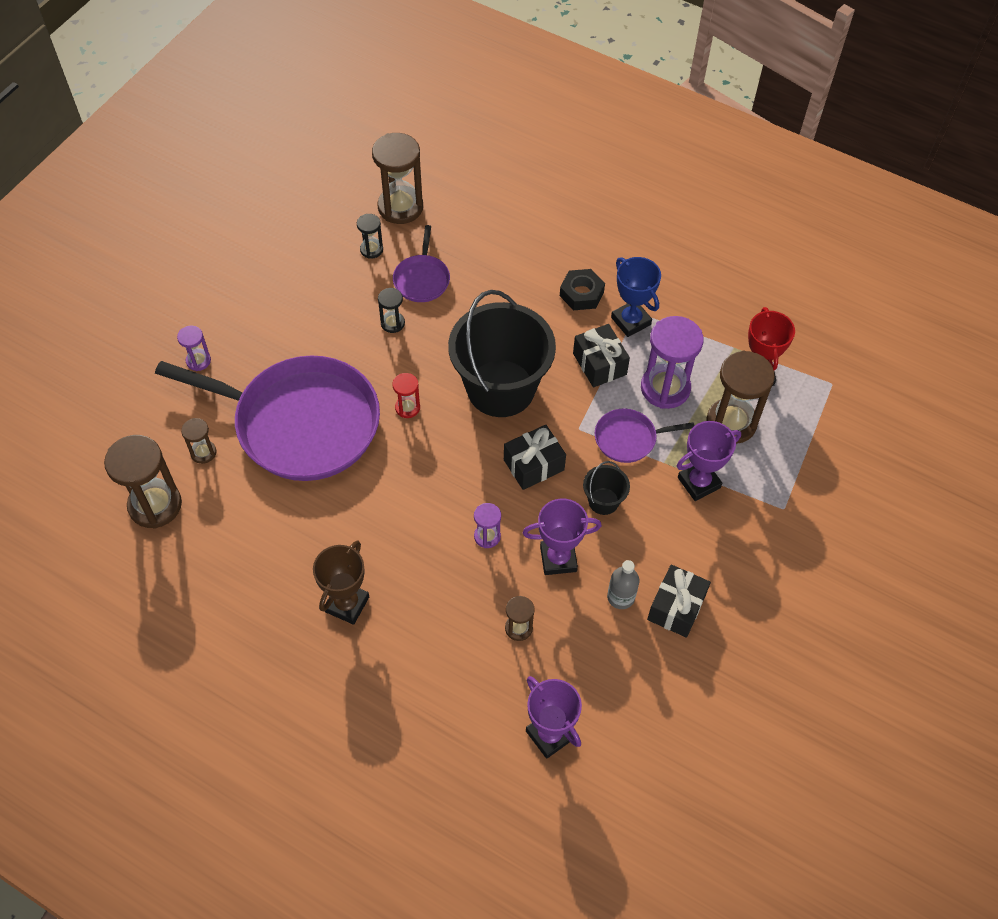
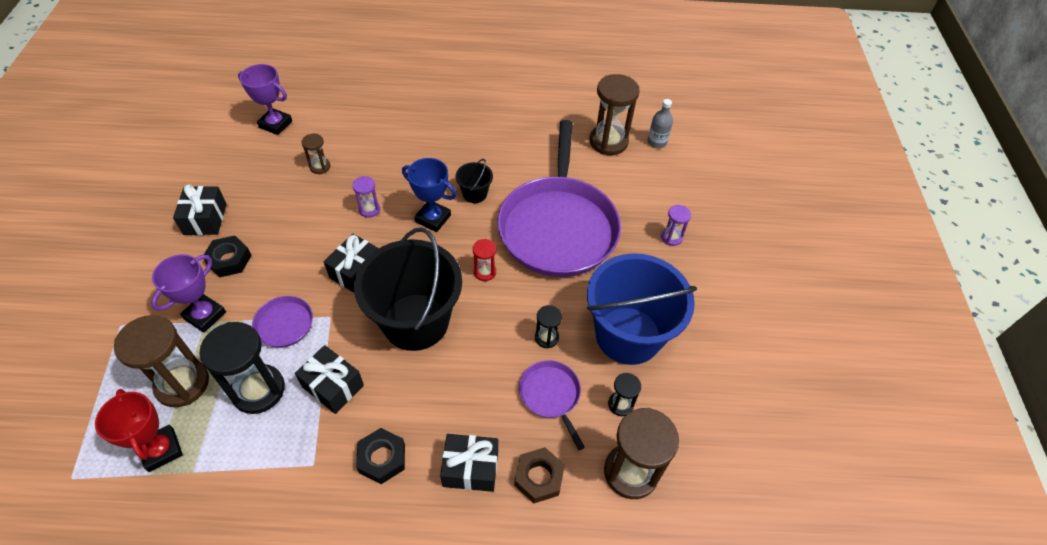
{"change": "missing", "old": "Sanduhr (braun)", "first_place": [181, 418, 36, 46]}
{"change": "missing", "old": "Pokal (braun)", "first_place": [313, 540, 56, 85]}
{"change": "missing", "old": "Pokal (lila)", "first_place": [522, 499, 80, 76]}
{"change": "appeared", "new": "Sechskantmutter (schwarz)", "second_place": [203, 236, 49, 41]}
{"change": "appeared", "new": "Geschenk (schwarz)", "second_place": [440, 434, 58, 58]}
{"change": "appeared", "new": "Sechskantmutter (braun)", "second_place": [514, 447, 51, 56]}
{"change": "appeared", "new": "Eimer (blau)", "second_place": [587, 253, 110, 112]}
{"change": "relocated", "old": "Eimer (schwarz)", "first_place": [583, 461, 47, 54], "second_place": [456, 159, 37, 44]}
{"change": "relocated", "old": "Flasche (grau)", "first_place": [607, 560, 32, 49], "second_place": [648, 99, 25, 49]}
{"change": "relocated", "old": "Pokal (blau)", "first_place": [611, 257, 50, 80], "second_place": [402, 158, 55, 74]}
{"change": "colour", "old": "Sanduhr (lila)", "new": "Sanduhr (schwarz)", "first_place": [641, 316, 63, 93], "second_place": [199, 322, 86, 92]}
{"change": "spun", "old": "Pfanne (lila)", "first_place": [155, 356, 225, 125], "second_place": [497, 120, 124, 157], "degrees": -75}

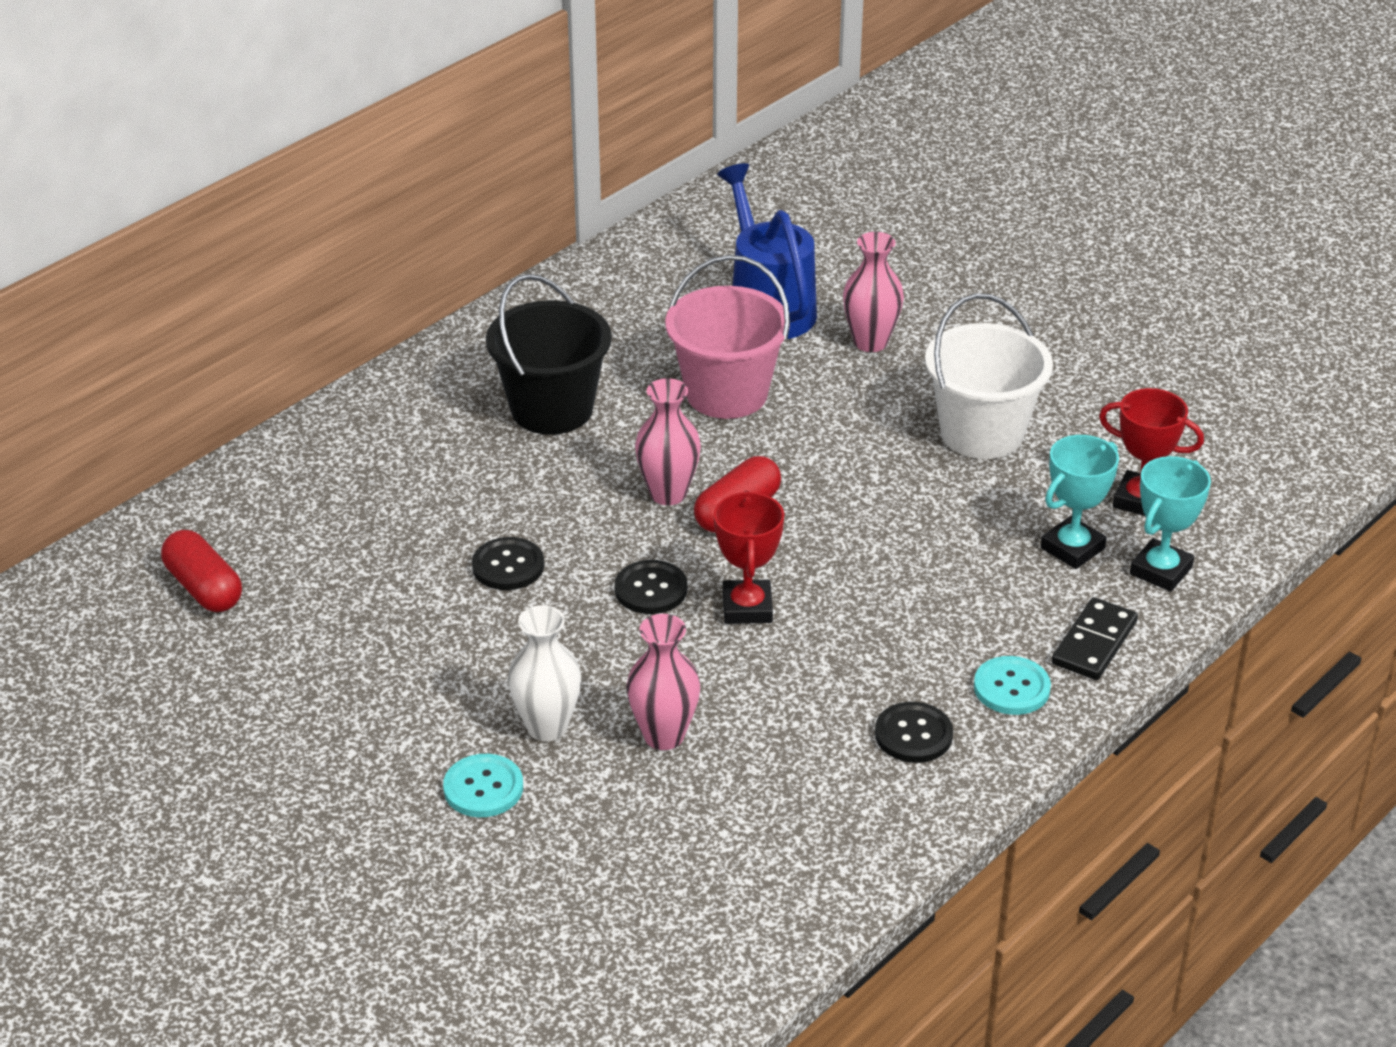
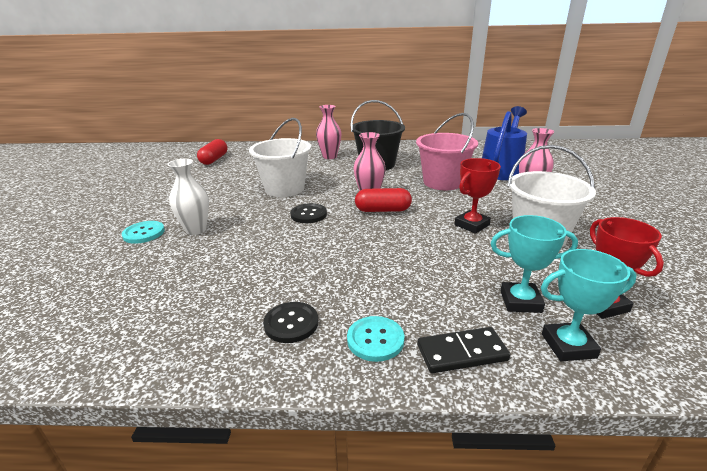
{"change": "relocated", "old": "Vase (rosa)", "first_place": [627, 614, 73, 136], "second_place": [316, 105, 25, 54]}
{"change": "relocated", "old": "Pokal (rot)", "first_place": [714, 491, 70, 133], "second_place": [455, 158, 46, 76]}
{"change": "exchanged", "old": "Knopf (schwarz)", "new": "Eimer (weiß)", "first_place": [472, 537, 72, 53], "second_place": [249, 118, 62, 79]}

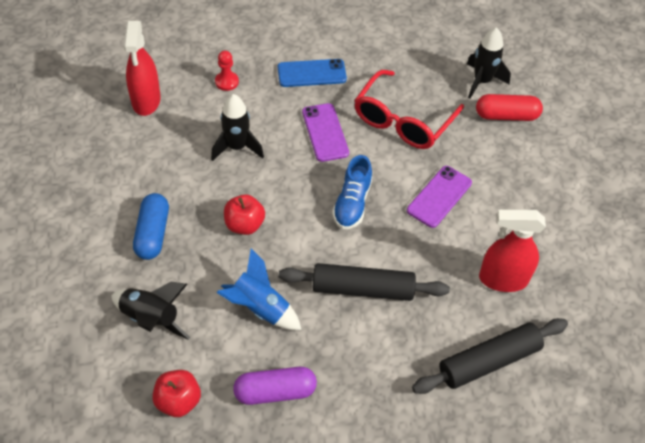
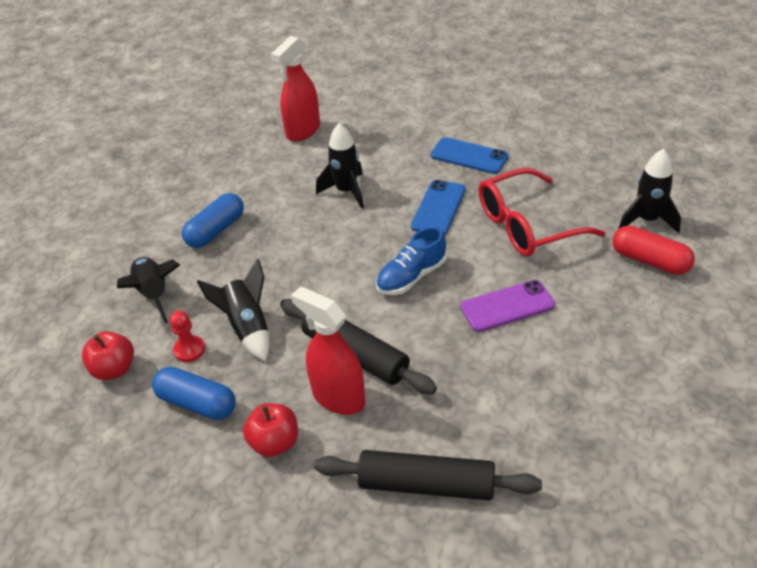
{"change": "relocated", "old": "Bauer (rot)", "first_place": [215, 51, 24, 40], "second_place": [170, 311, 35, 51]}
{"change": "relocated", "old": "Apfel (rot)", "first_place": [224, 194, 41, 41], "second_place": [243, 403, 55, 54]}
{"change": "relocated", "old": "Sprühflasche (rot)", "first_place": [479, 209, 67, 83], "second_place": [291, 287, 74, 128]}
{"change": "colour", "old": "Rakete (blau)", "new": "Rakete (schwarz)", "first_place": [216, 248, 85, 82], "second_place": [197, 259, 73, 102]}
{"change": "colour", "old": "Kapsel (lila)", "new": "Kapsel (blau)", "first_place": [233, 367, 84, 38], "second_place": [152, 367, 84, 53]}
{"change": "colour", "old": "Handy (lila)", "new": "Handy (blau)", "first_place": [302, 103, 47, 59], "second_place": [411, 180, 54, 55]}

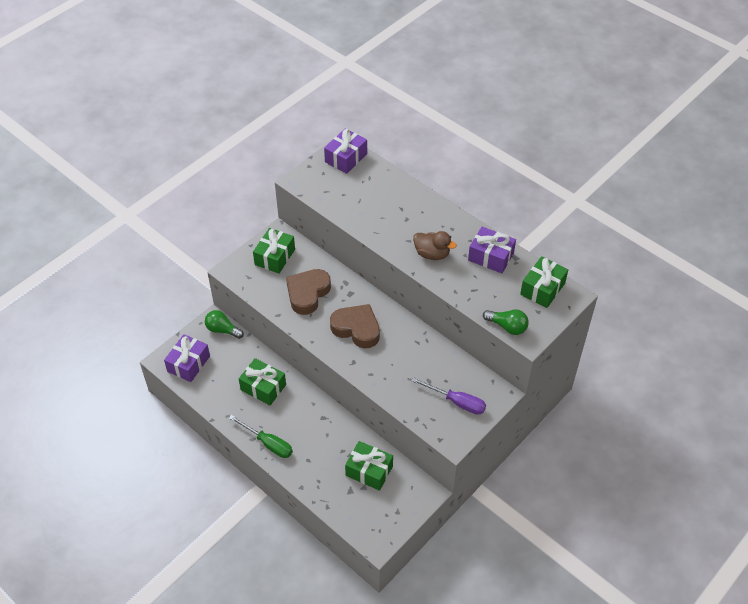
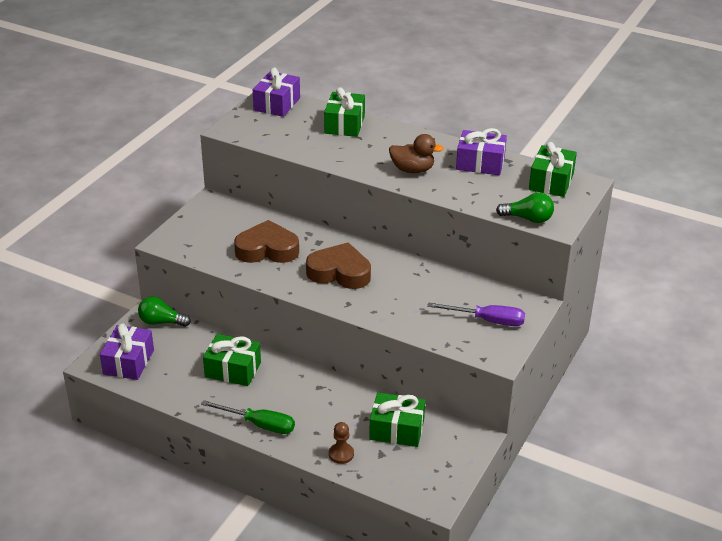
{"change": "appeared", "new": "Bauer (braun)", "second_place": [329, 422, 25, 42]}
{"change": "relocated", "old": "Geschenk (grün)", "first_place": [253, 228, 42, 46], "second_place": [324, 87, 41, 50]}
{"change": "spun", "old": "Herz (braun)", "first_place": [286, 269, 45, 46], "second_place": [234, 220, 65, 43], "degrees": 75}

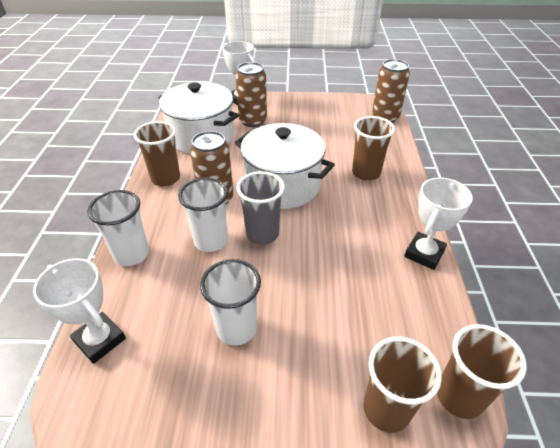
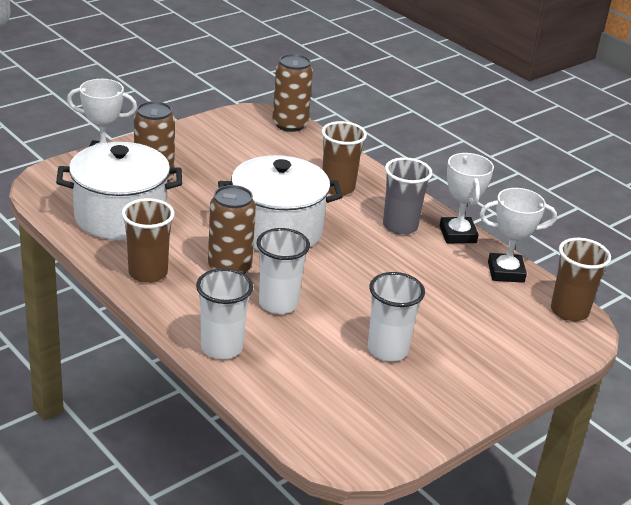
{"change": "missing", "old": "Becher (braun)", "first_place": [364, 337, 78, 96]}
{"change": "relocated", "old": "Pokal (weiß)", "first_place": [33, 258, 93, 106], "second_place": [480, 188, 77, 95]}
{"change": "relocated", "old": "Becher (grau)", "first_place": [236, 171, 49, 74], "second_place": [383, 157, 49, 78]}

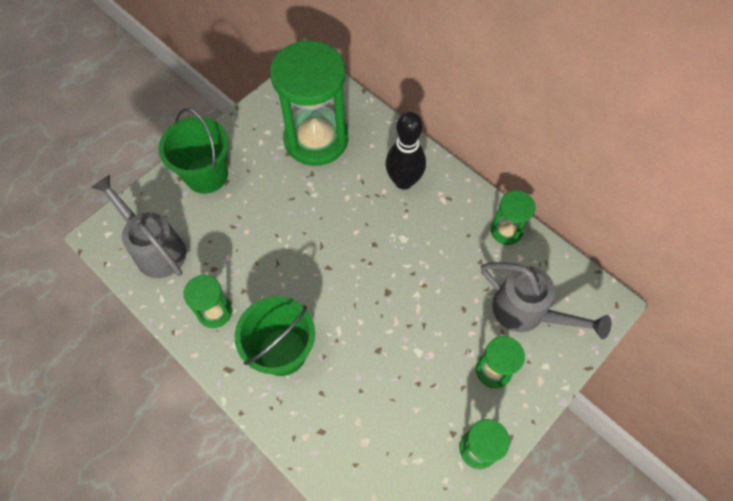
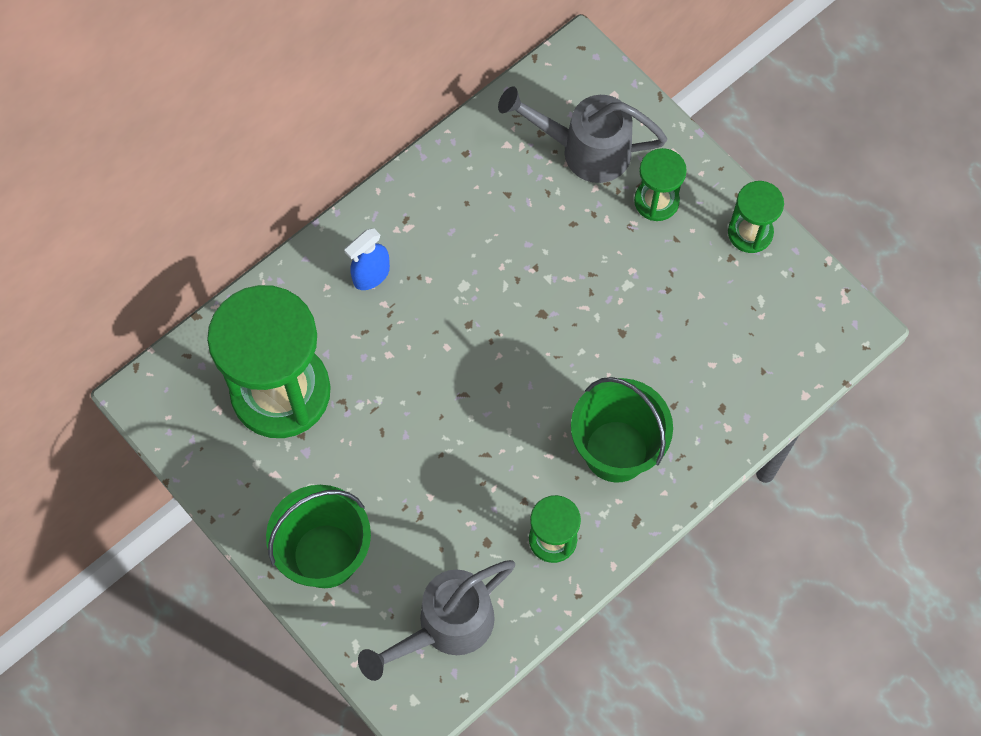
{"change": "missing", "old": "Sanduhr (grün)", "first_place": [491, 190, 45, 55]}
{"change": "exchanged", "old": "Bowlingkegel (schwarz)", "new": "Sprühflasche (blau)", "first_place": [385, 112, 41, 78], "second_place": [344, 228, 46, 62]}
{"change": "spun", "old": "Gießkanne (grau)", "first_place": [481, 262, 130, 77], "second_place": [498, 86, 169, 97], "degrees": -120}

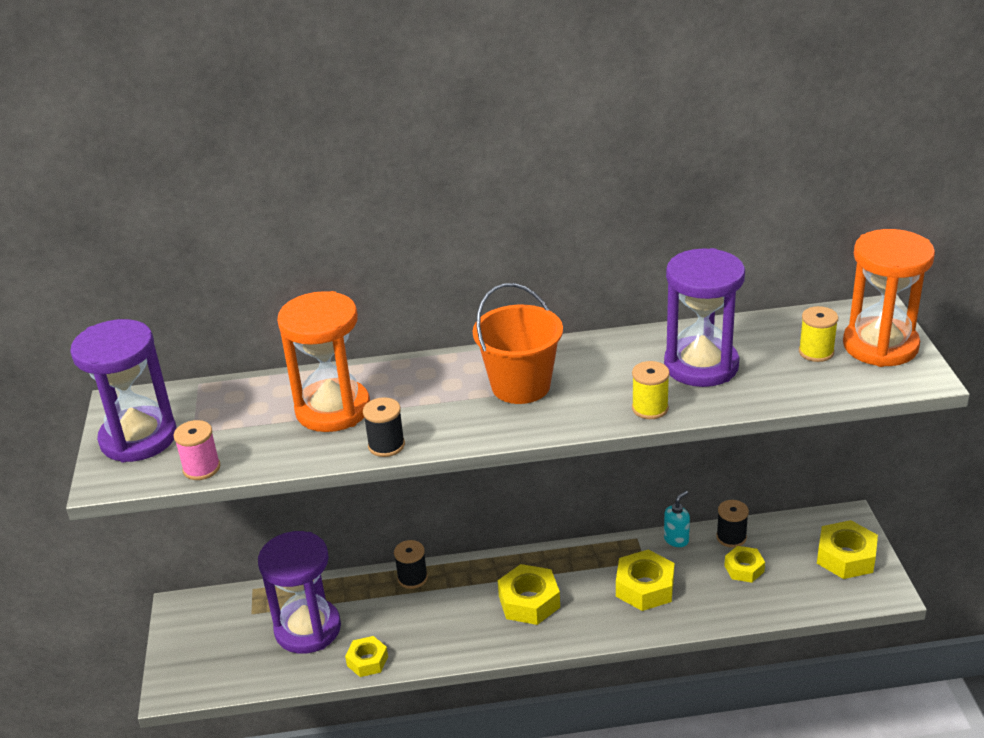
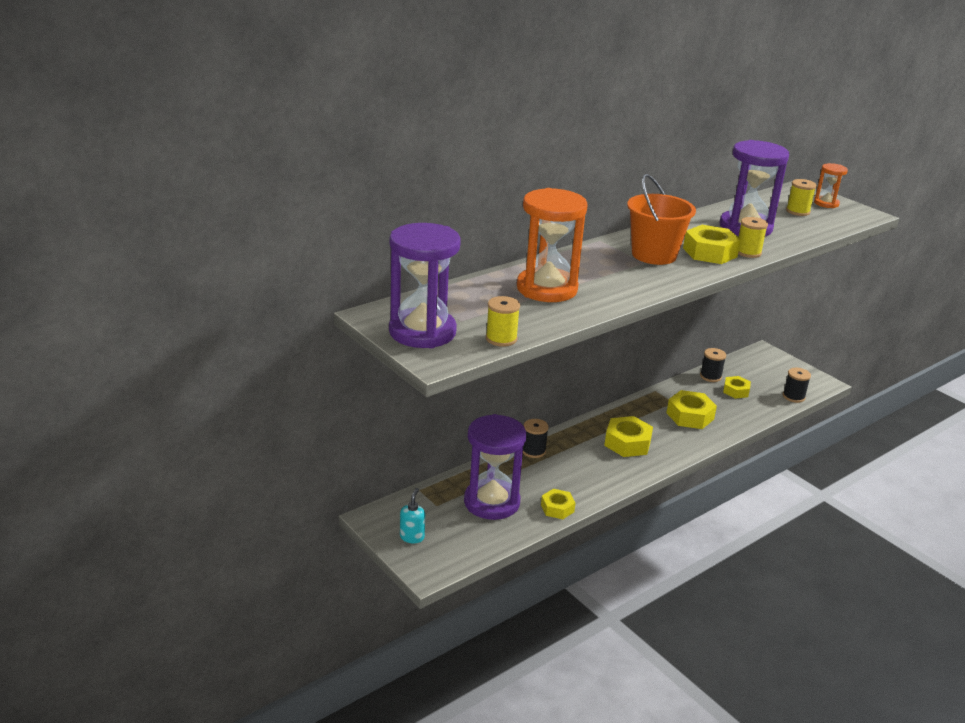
{"change": "relocated", "old": "Garnrolle (schwarz)", "first_place": [363, 397, 42, 60], "second_place": [783, 368, 28, 35]}
{"change": "relocated", "old": "Seifenspender (türkis)", "first_place": [664, 491, 26, 56], "second_place": [400, 488, 25, 55]}
{"change": "relocated", "old": "Sechskantmutter (gelb)", "first_place": [817, 520, 61, 59], "second_place": [683, 225, 58, 39]}
{"change": "colour", "old": "Garnrolle (rosa)", "new": "Garnrolle (gelb)", "first_place": [174, 420, 46, 60], "second_place": [486, 296, 34, 51]}
{"change": "size", "old": "Sanduhr (orange)", "first_place": [843, 229, 92, 138], "second_place": [814, 163, 34, 45], "factor": 0.5}

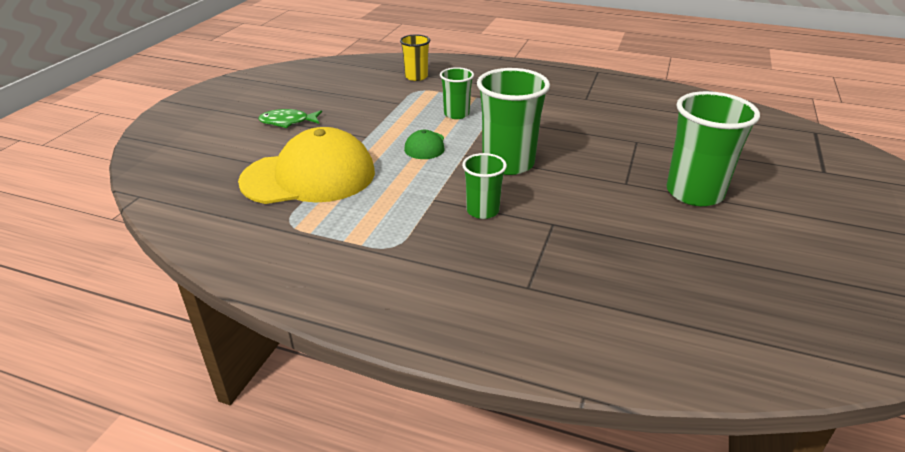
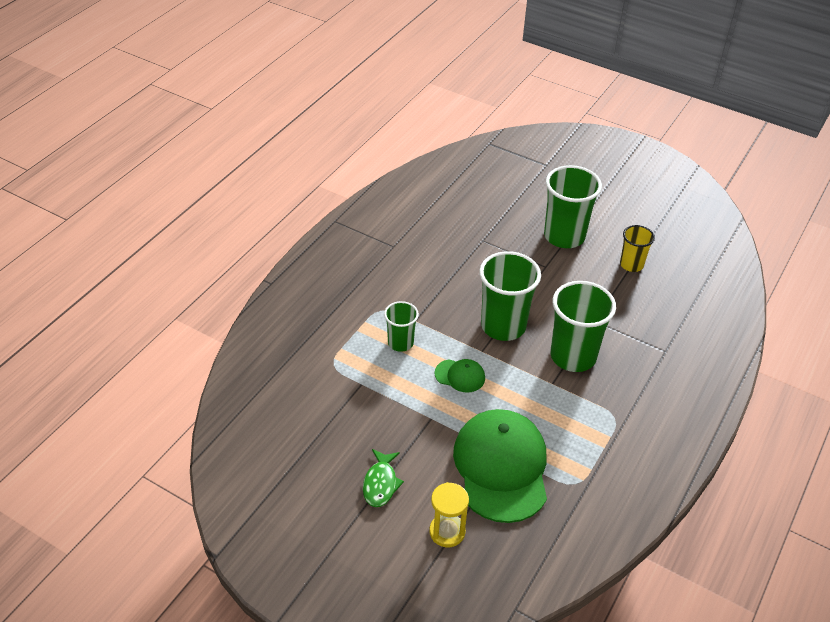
{"change": "appeared", "new": "Sanduhr (gelb)", "second_place": [429, 482, 40, 65]}
{"change": "relocated", "old": "Becher (gelb)", "first_place": [400, 34, 30, 47], "second_place": [620, 225, 35, 47]}
{"change": "colour", "old": "Kappe (gelb)", "new": "Kappe (grün)", "first_place": [238, 127, 137, 77], "second_place": [453, 409, 94, 114]}
{"change": "size", "old": "Becher (grün)", "first_place": [462, 153, 45, 66], "second_place": [550, 281, 66, 91], "factor": 1.78}

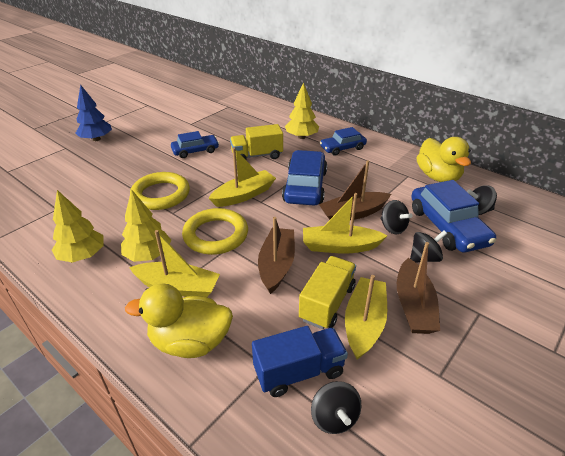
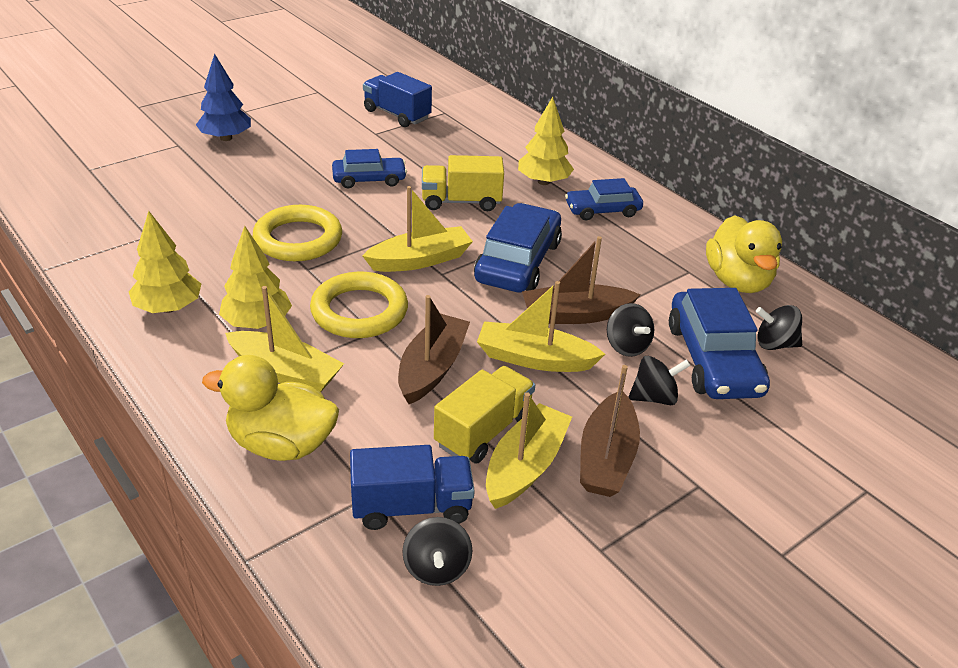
{"change": "appeared", "new": "Lastwagen (blau)", "second_place": [363, 72, 69, 55]}

